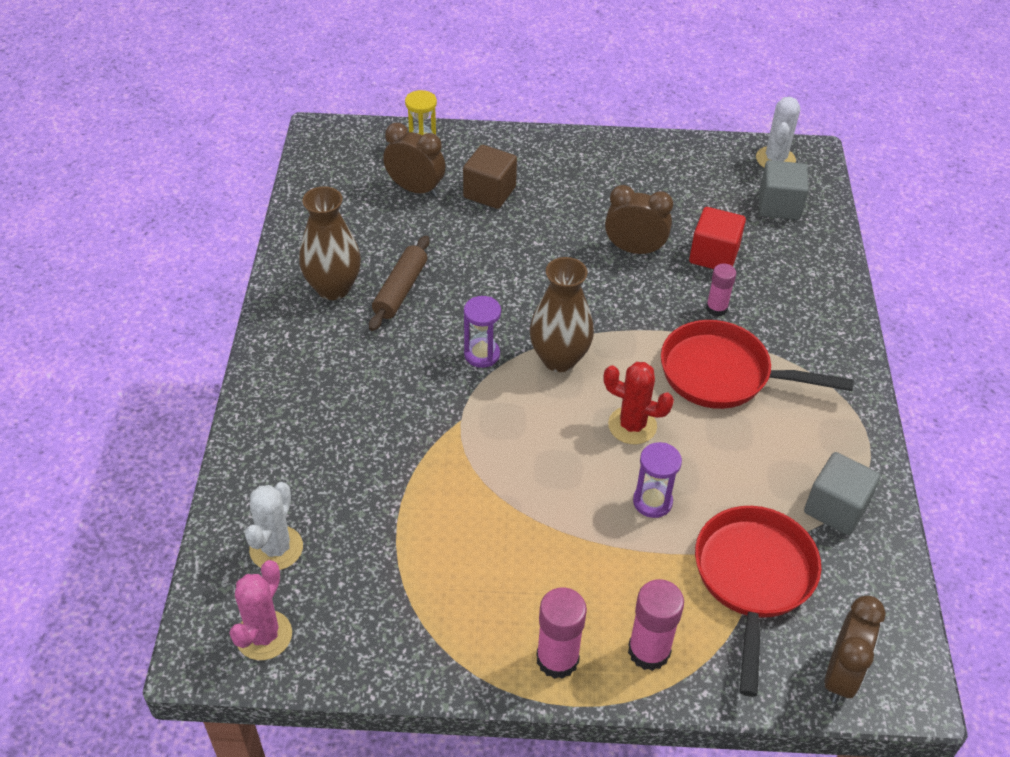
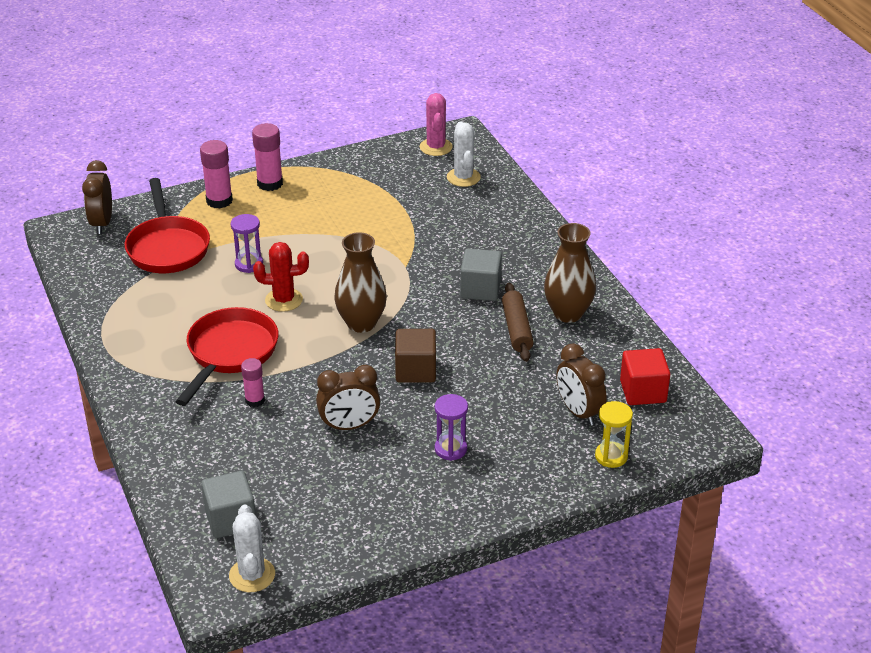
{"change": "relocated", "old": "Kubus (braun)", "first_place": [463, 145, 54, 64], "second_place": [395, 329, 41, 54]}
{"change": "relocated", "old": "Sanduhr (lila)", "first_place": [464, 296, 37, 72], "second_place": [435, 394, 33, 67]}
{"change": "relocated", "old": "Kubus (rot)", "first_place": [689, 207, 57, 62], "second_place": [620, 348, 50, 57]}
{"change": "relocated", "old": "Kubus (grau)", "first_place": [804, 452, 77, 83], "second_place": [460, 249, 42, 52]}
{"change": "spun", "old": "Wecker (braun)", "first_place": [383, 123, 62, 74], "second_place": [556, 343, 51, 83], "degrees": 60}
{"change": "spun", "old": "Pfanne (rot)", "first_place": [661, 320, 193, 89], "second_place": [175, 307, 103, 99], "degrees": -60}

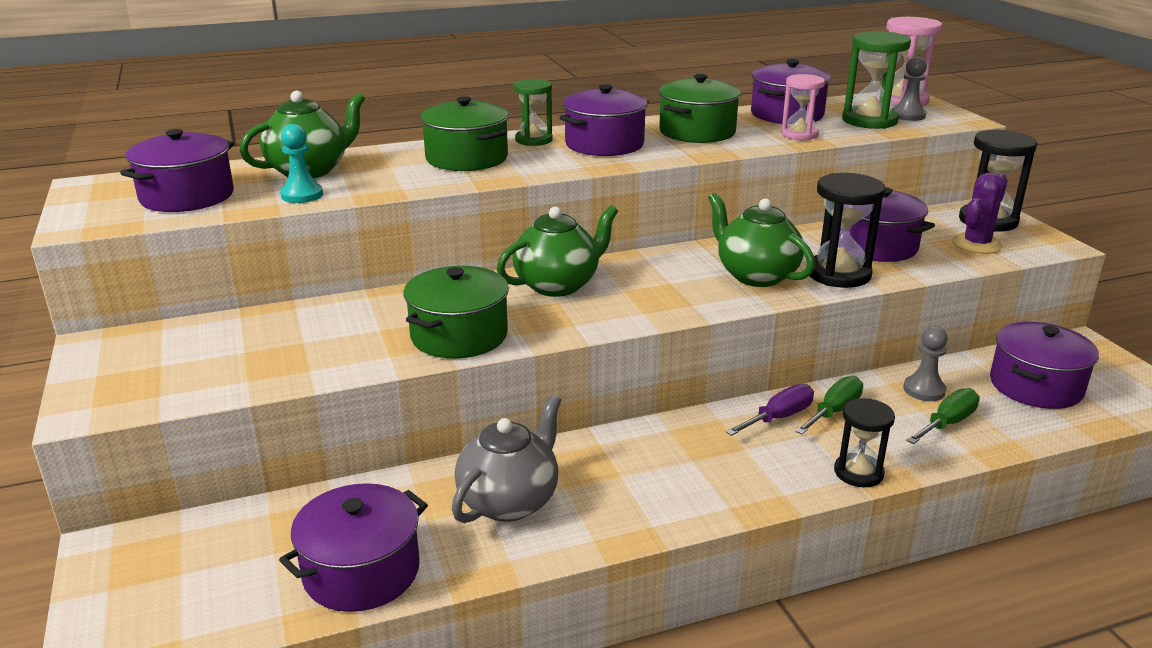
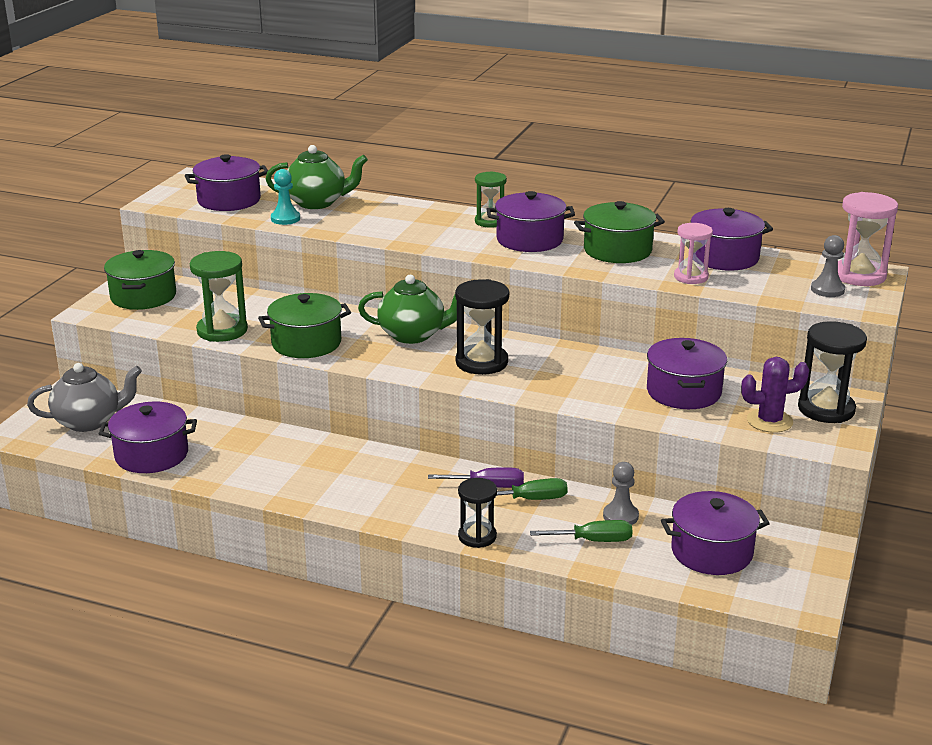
{"change": "missing", "old": "Teekanne (grün)", "first_place": [708, 193, 107, 94]}
{"change": "relocated", "old": "Kochtopf (grün)", "first_place": [420, 96, 89, 75], "second_place": [104, 250, 72, 60]}
{"change": "relocated", "old": "Teekanne (grau)", "first_place": [452, 395, 109, 128], "second_place": [27, 363, 115, 69]}
{"change": "relocated", "old": "Sanduhr (schwarz)", "first_place": [810, 173, 76, 115], "second_place": [455, 279, 54, 96]}
{"change": "relocated", "old": "Sanduhr (grün)", "first_place": [842, 31, 69, 98], "second_place": [190, 251, 58, 91]}

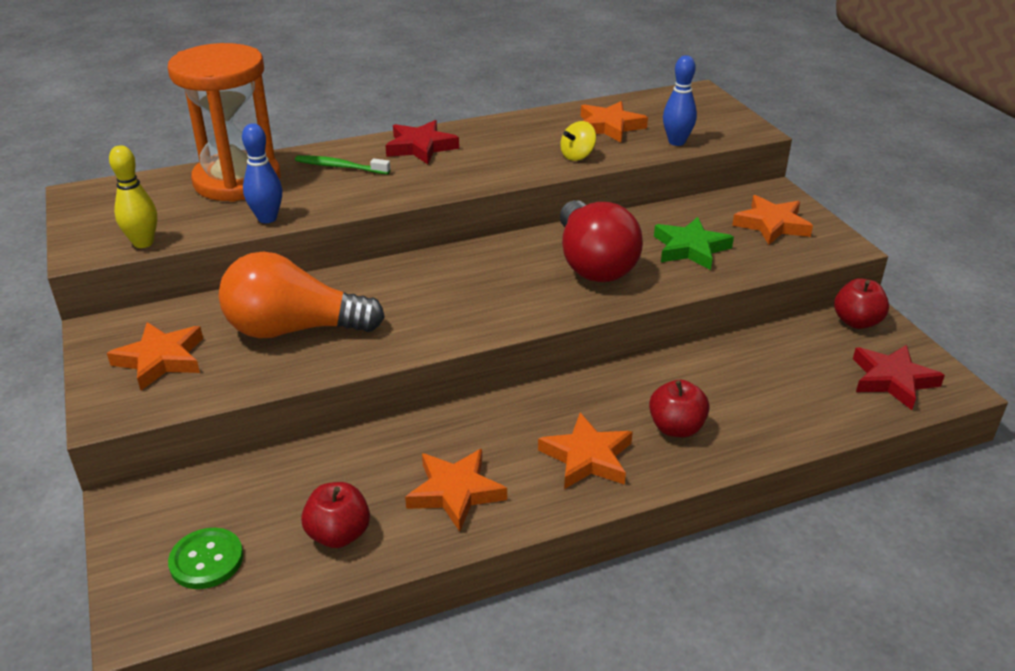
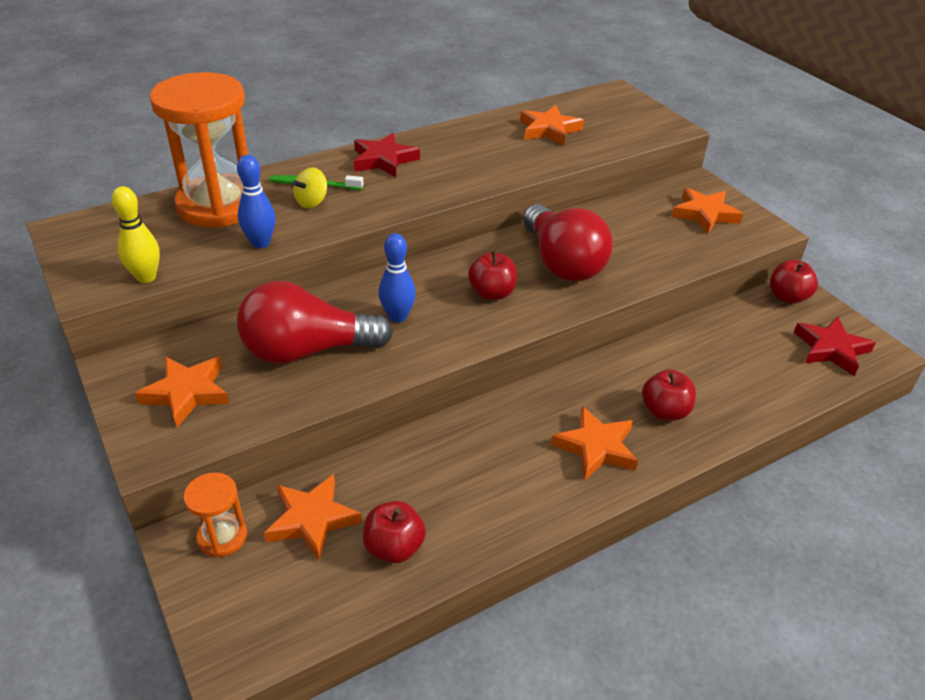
{"change": "missing", "old": "Knopf (grün)", "first_place": [168, 528, 75, 61]}
{"change": "missing", "old": "Stern (grün)", "first_place": [654, 217, 80, 53]}
{"change": "appeared", "new": "Sanduhr (orange)", "second_place": [183, 472, 64, 85]}
{"change": "appeared", "new": "Apfel (rot)", "second_place": [468, 251, 49, 49]}
{"change": "relocated", "old": "Stern (orange)", "first_place": [405, 449, 102, 83], "second_place": [264, 474, 98, 87]}
{"change": "relocated", "old": "Kreisel (gelb)", "first_place": [560, 121, 36, 40], "second_place": [293, 168, 34, 40]}
{"change": "relocated", "old": "Bowlingkegel (blau)", "first_place": [663, 55, 34, 91], "second_place": [379, 233, 37, 90]}
{"change": "colour", "old": "Glühbirne (orange)", "new": "Glühbirne (rot)", "first_place": [219, 252, 166, 87], "second_place": [237, 281, 156, 83]}

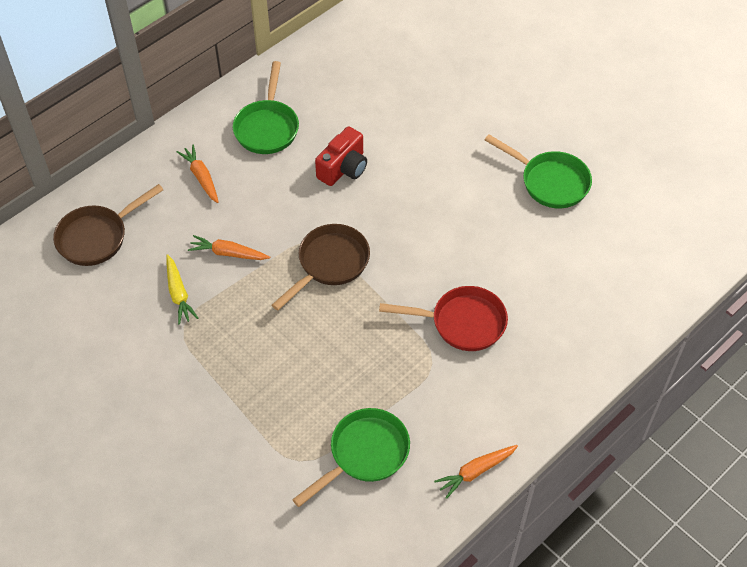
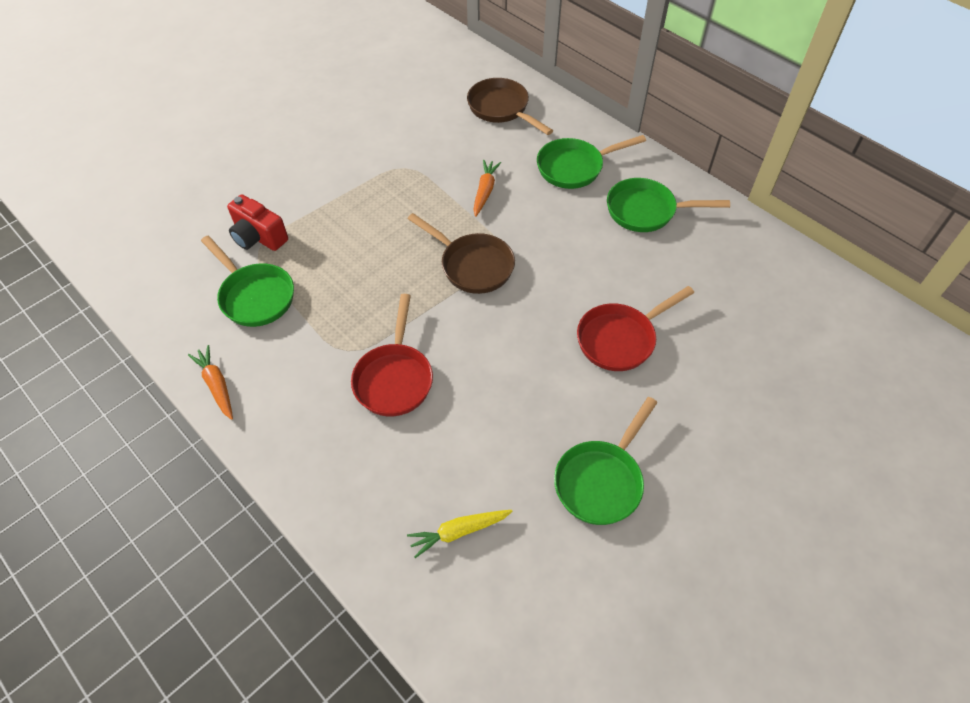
{"change": "appeared", "new": "Pfanne (rot)", "second_place": [577, 286, 117, 85]}
{"change": "relocated", "old": "Karotte (gelb)", "first_place": [166, 254, 32, 70], "second_place": [407, 510, 106, 48]}
{"change": "relocated", "old": "Kamera (rot)", "first_place": [315, 126, 52, 60], "second_place": [227, 194, 61, 57]}
{"change": "exchanged", "old": "Karotte (orange)", "new": "Pfanne (grün)", "first_place": [177, 145, 42, 58], "second_place": [537, 135, 109, 54]}

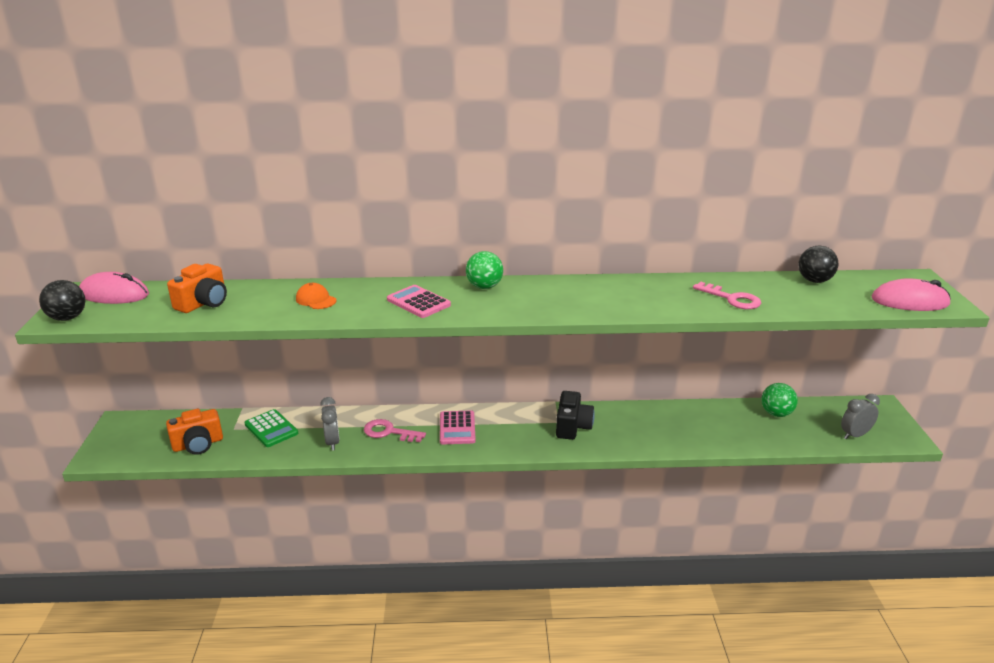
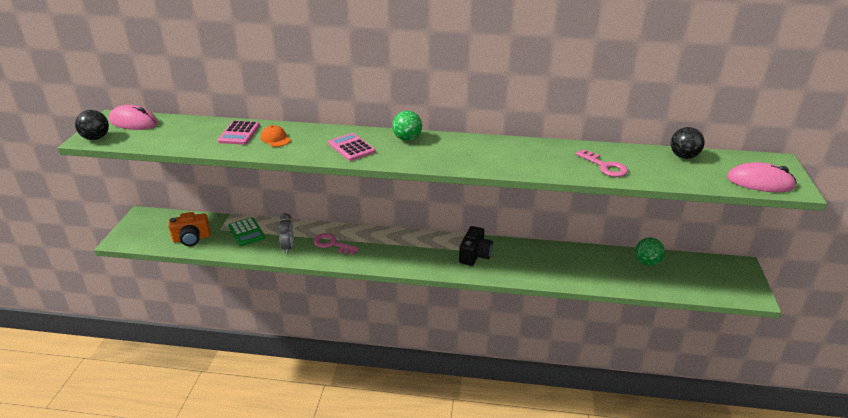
{"change": "missing", "old": "Kamera (orange)", "first_place": [167, 264, 60, 49]}
{"change": "missing", "old": "Wecker (grau)", "first_place": [841, 394, 39, 45]}
{"change": "relocated", "old": "Taschenrechner (rosa)", "first_place": [440, 410, 36, 34], "second_place": [218, 121, 42, 24]}

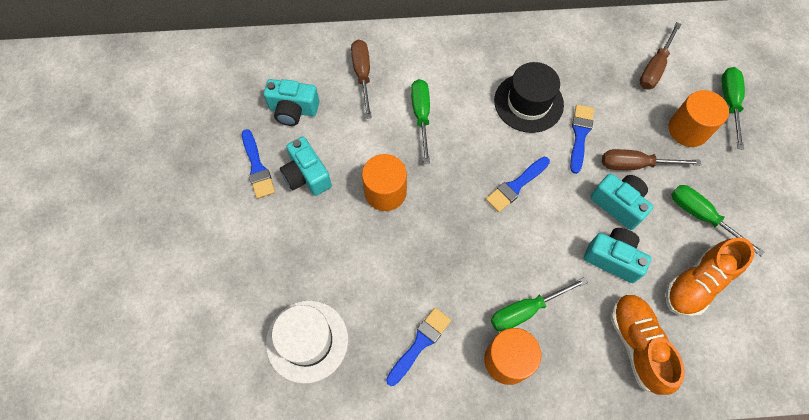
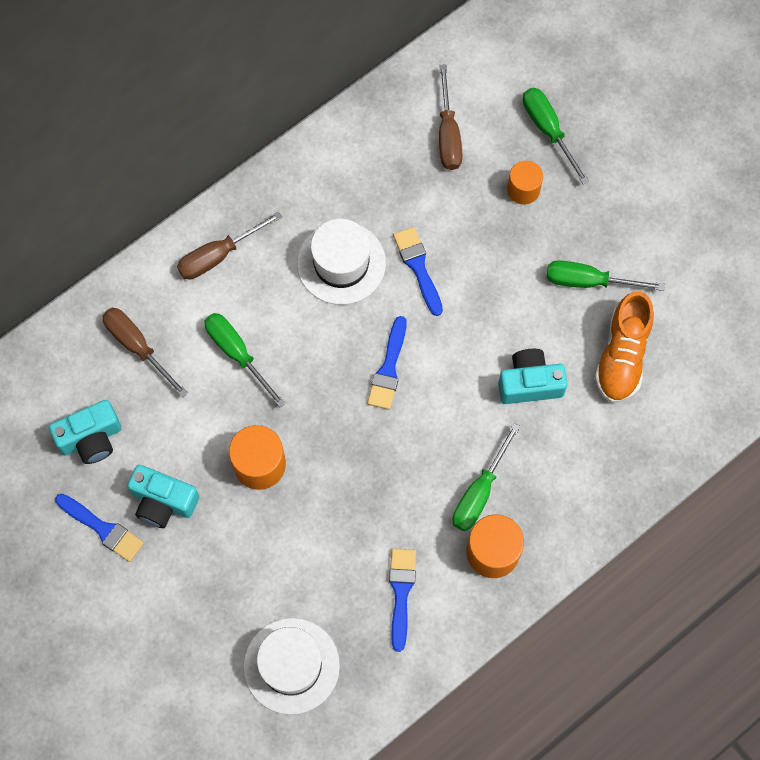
{"change": "missing", "old": "Kamera (türkis)", "first_place": [590, 173, 63, 57]}
{"change": "missing", "old": "Schuh (orange)", "first_place": [610, 294, 75, 101]}
{"change": "relocated", "old": "Schraubenzieher (braun)", "first_place": [602, 149, 99, 21], "second_place": [177, 211, 105, 68]}
{"change": "colour", "old": "Hut (schwarz)", "new": "Hut (weiß)", "first_place": [494, 62, 70, 71], "second_place": [297, 219, 89, 86]}
{"change": "size", "old": "Vollzylinder (orange)", "first_place": [669, 90, 60, 57], "second_place": [507, 161, 36, 44], "factor": 0.67}

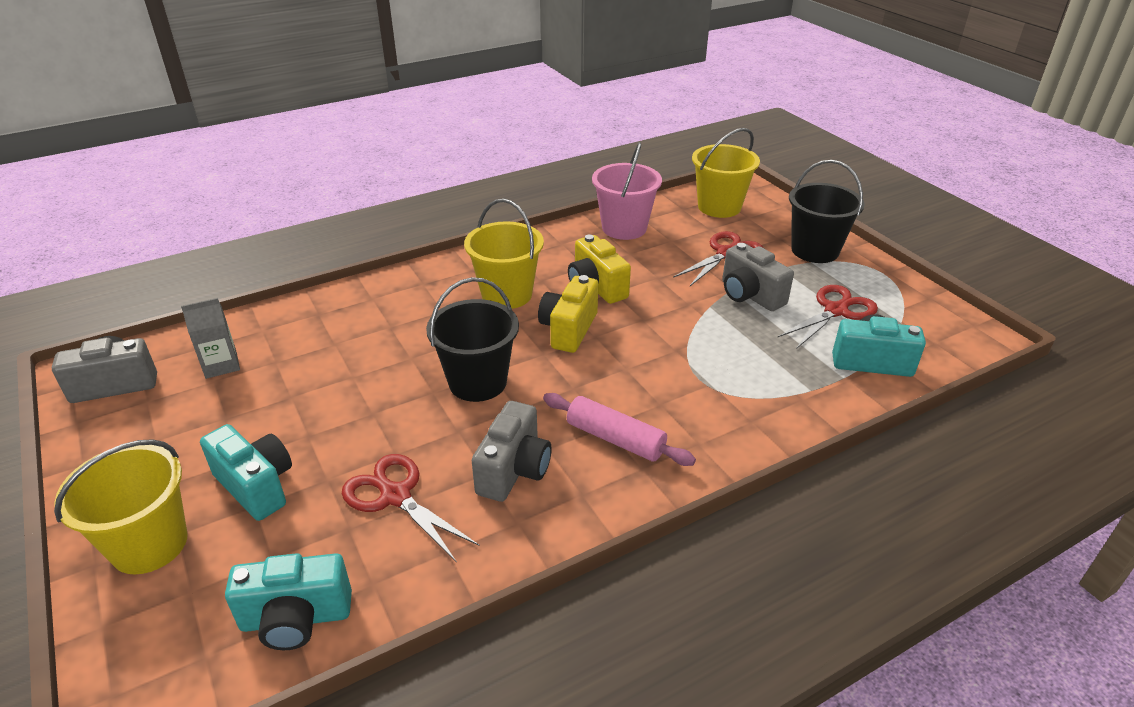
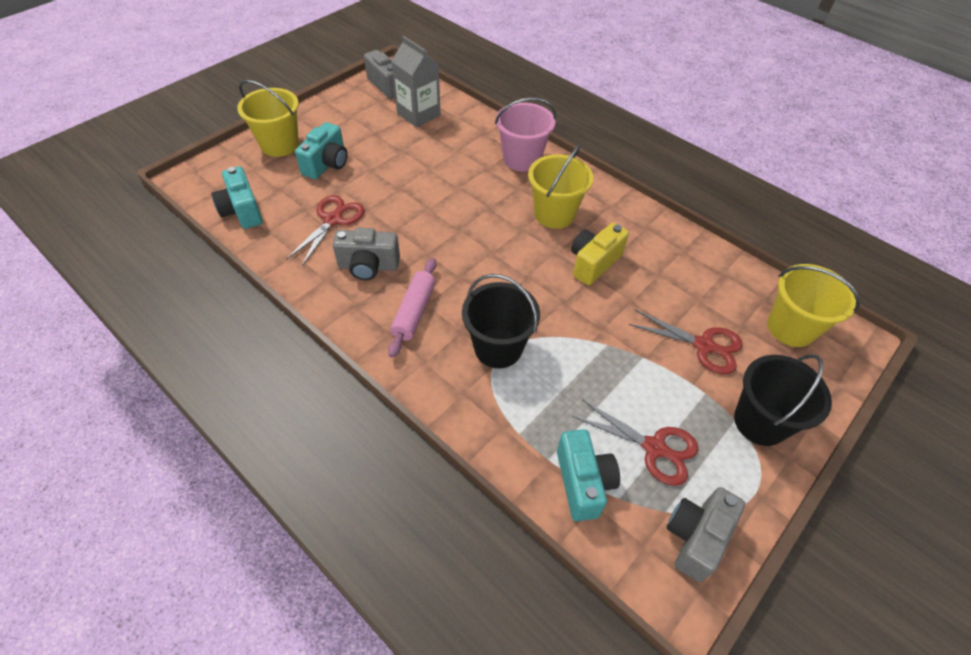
{"change": "missing", "old": "Kamera (gelb)", "first_place": [538, 275, 60, 78]}
{"change": "relocated", "old": "Eimer (schwarz)", "first_place": [426, 277, 93, 125], "second_place": [462, 274, 78, 94]}
{"change": "relocated", "old": "Eimer (rosa)", "first_place": [592, 142, 70, 98], "second_place": [495, 98, 61, 74]}
{"change": "relocated", "old": "Kamera (grau)", "first_place": [722, 243, 72, 68], "second_place": [667, 487, 78, 95]}
{"change": "size", "old": "Getränkekarton (grau)", "first_place": [181, 298, 59, 81], "second_place": [391, 36, 50, 91], "factor": 1.55}

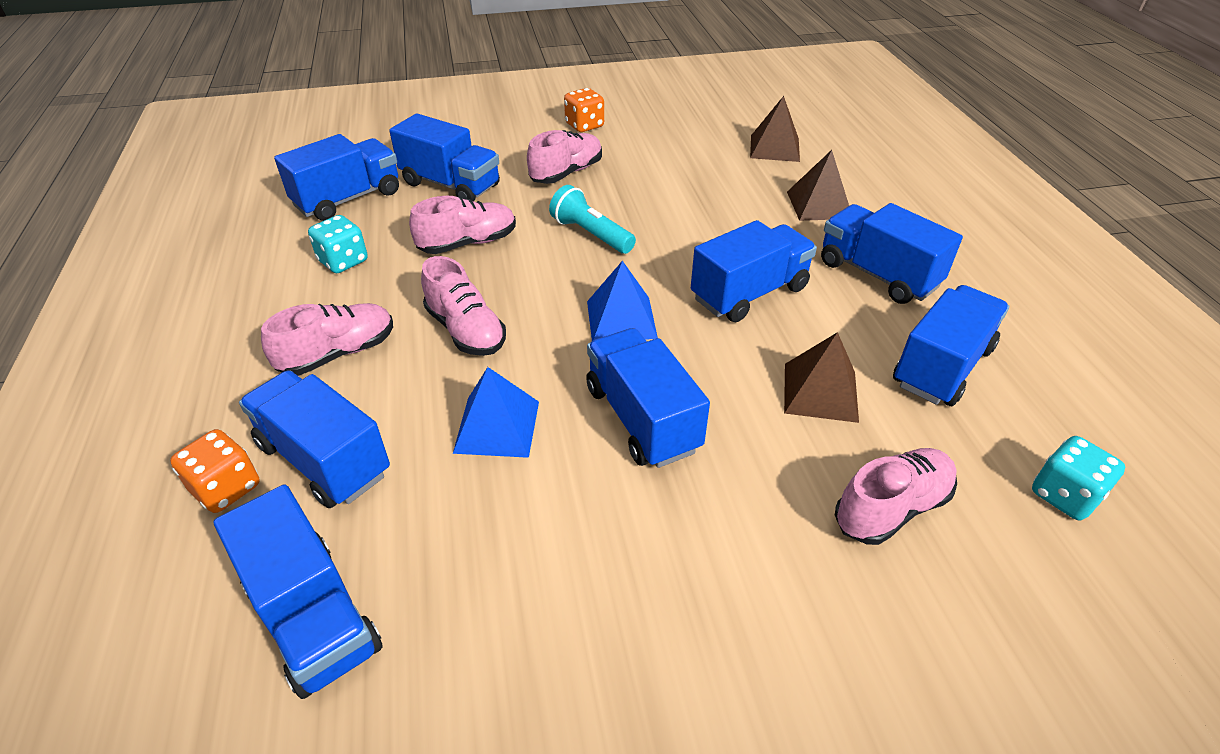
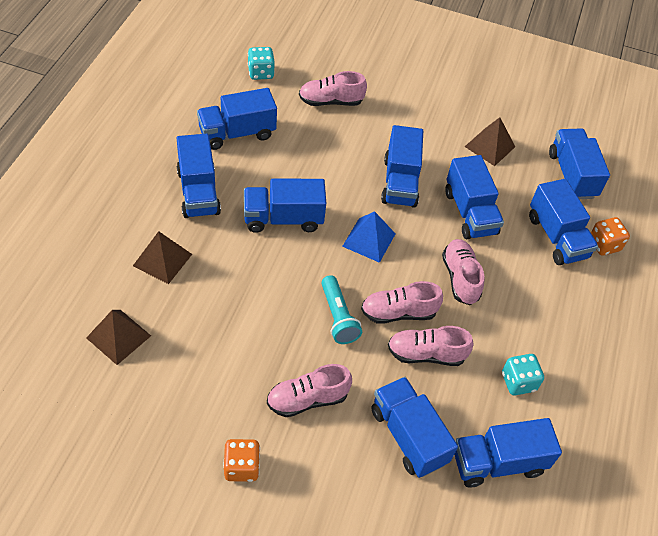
{"change": "relocated", "old": "Schuh (rosa)", "first_place": [261, 303, 132, 73], "second_place": [361, 281, 82, 43]}
{"change": "relocated", "old": "Pyramide (braun)", "first_place": [784, 332, 75, 91], "second_place": [465, 117, 50, 49]}
{"change": "exchanged", "old": "Pyramide (blau)", "new": "Lastwagen (blau)", "first_place": [453, 367, 86, 91], "second_place": [445, 155, 59, 84]}

